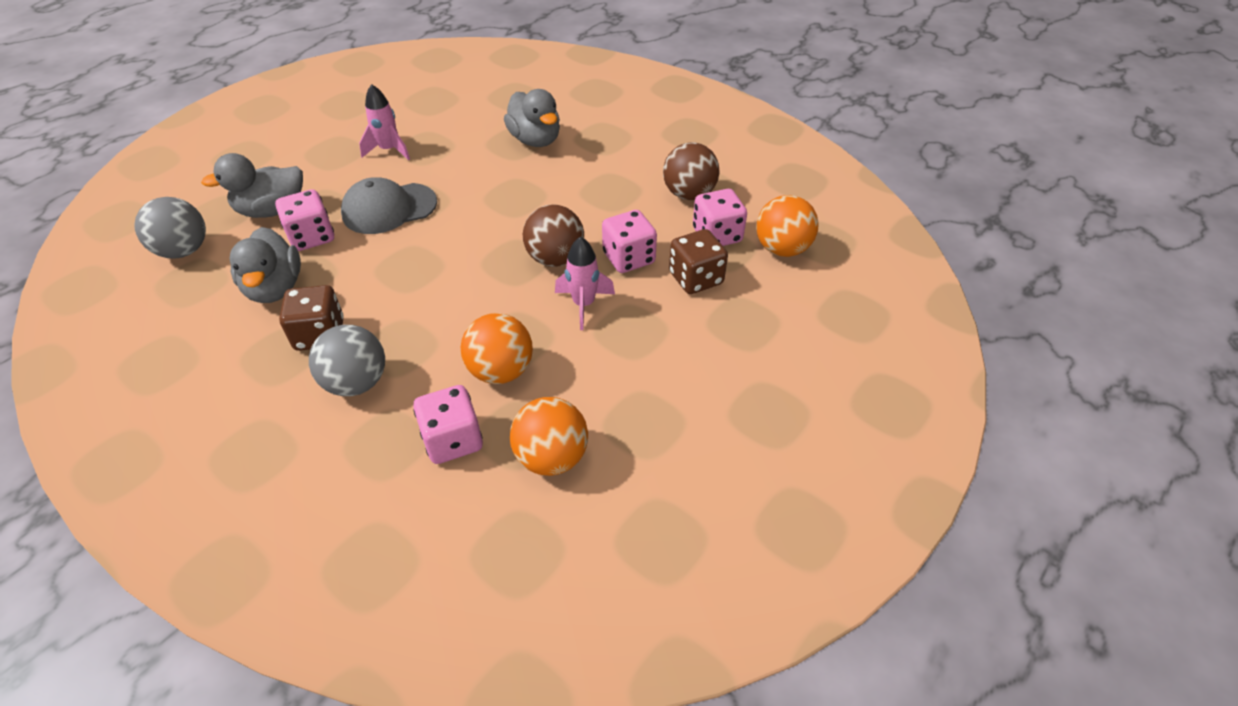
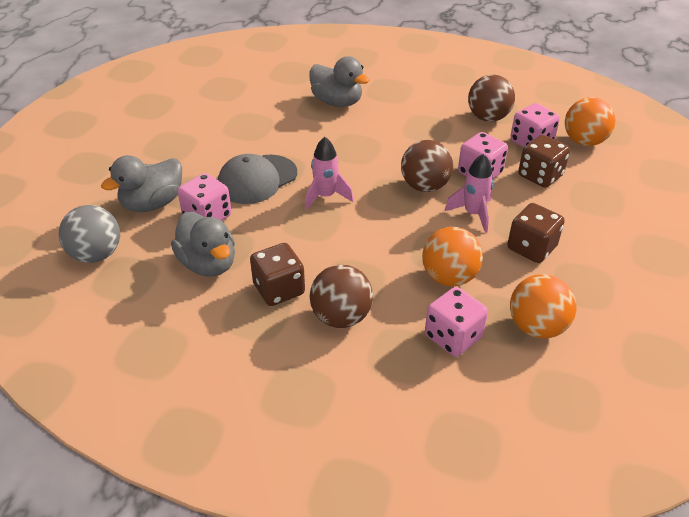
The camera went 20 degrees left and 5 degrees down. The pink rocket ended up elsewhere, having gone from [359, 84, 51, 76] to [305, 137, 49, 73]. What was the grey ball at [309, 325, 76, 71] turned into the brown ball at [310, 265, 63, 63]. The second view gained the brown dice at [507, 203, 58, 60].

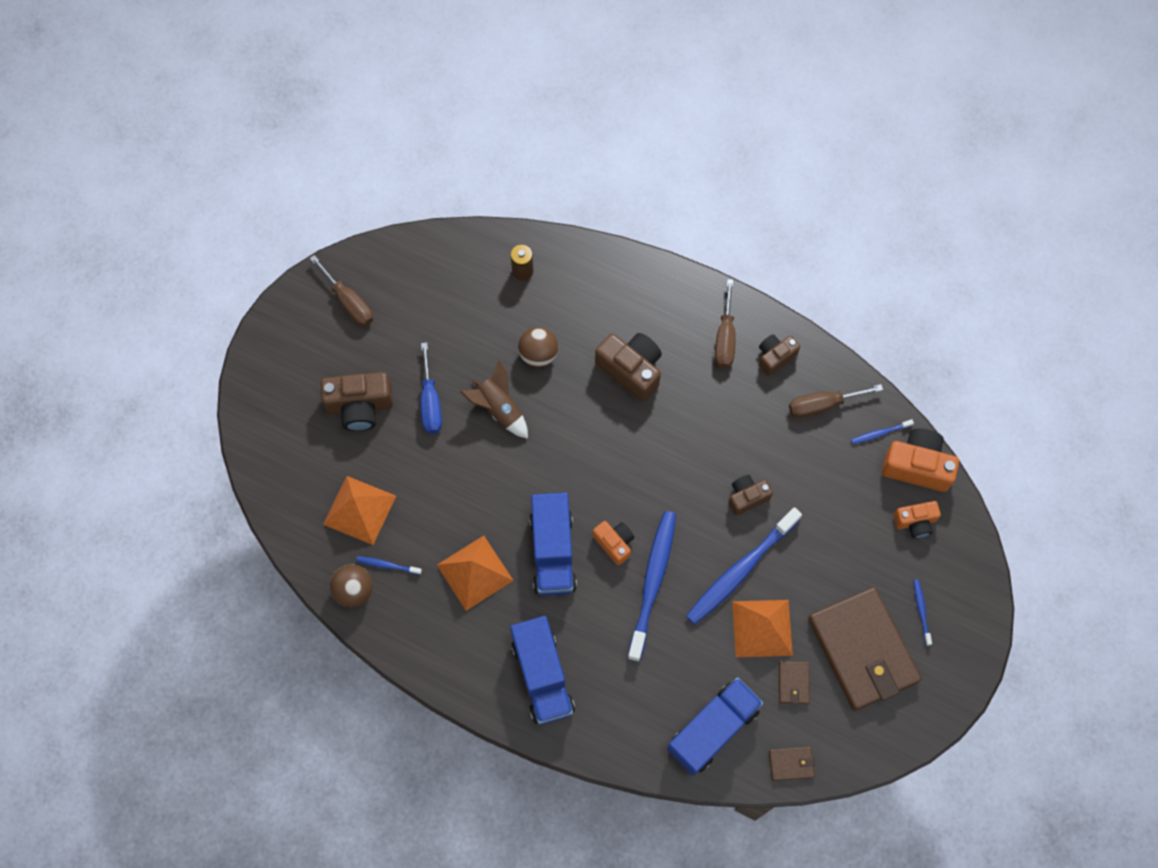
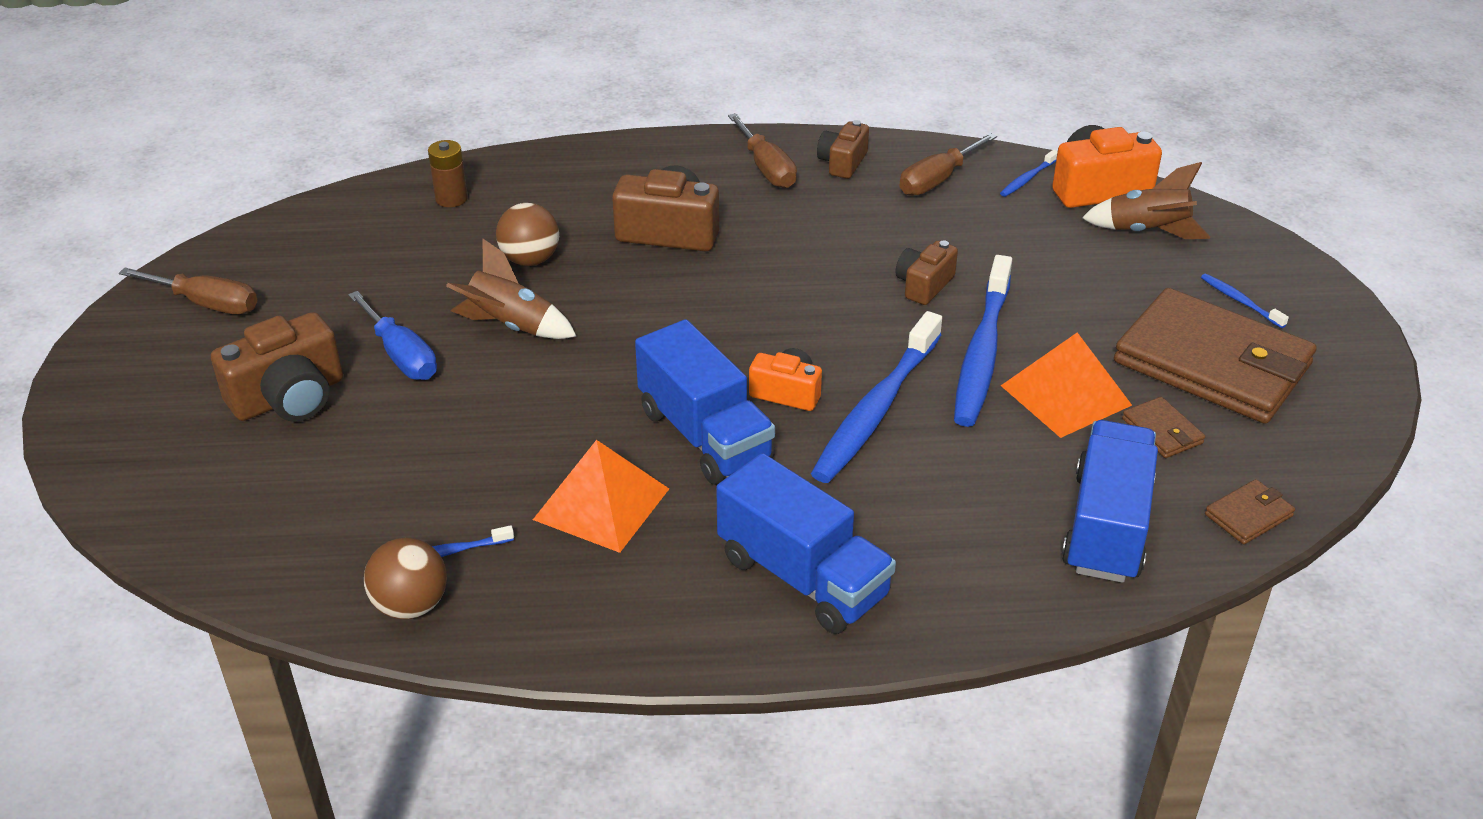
The camera went 30 degrees left and 30 degrees down. The second view lost the orange pyramid at [323, 476, 73, 69]. Where the orange camera stood at [894, 501, 47, 38], the brown rocket came to stand at [1082, 162, 128, 77]. The blue toothbrush at [627, 511, 49, 151] ended up facing another way, 135 degrees counterclockwise from before.

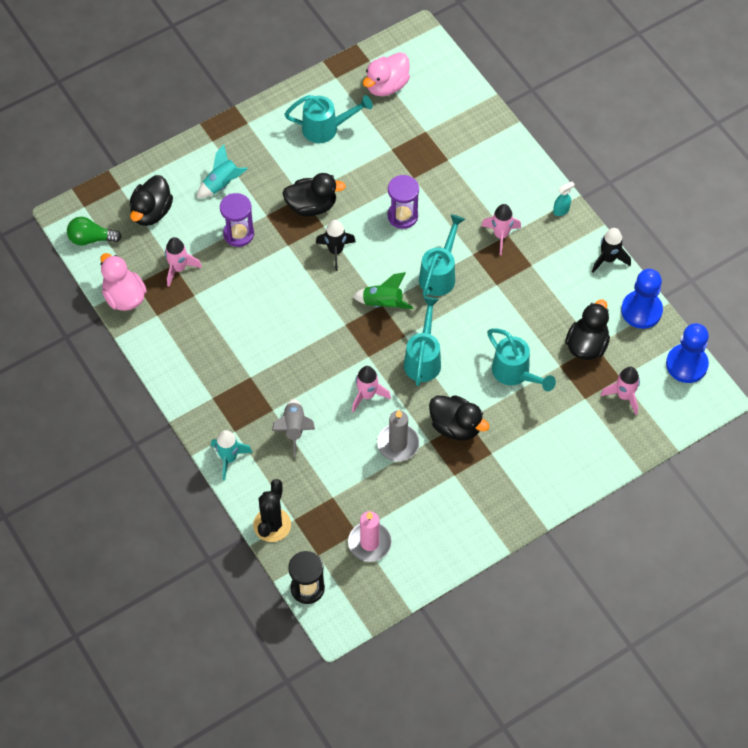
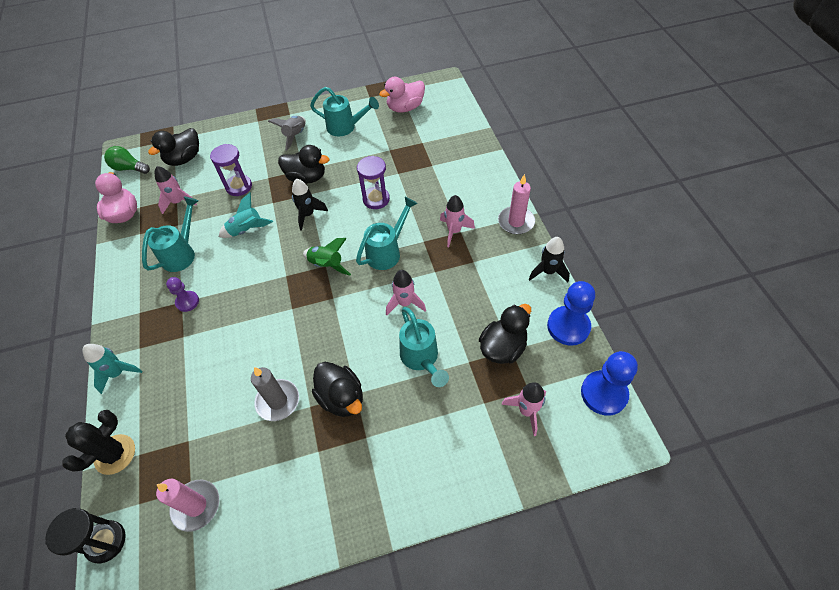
The camera went 20 degrees right and 5 degrees down. The turquoise rocket ended up elsewhere, having gone from [197, 144, 51, 54] to [219, 192, 54, 46]. Where the turquoise spray bottle stood at [553, 182, 22, 34], the pink candle came to stand at [498, 174, 37, 60]. The turquoise watering can ended up elsewhere, having gone from [404, 297, 37, 89] to [142, 196, 57, 76]. The pink rocket ended up elsewhere, having gone from [352, 366, 39, 47] to [386, 270, 40, 45]. The grey rocket ended up elsewhere, having gone from [272, 399, 43, 58] to [268, 116, 38, 35]. The second view gained the purple pawn at [166, 277, 33, 35].

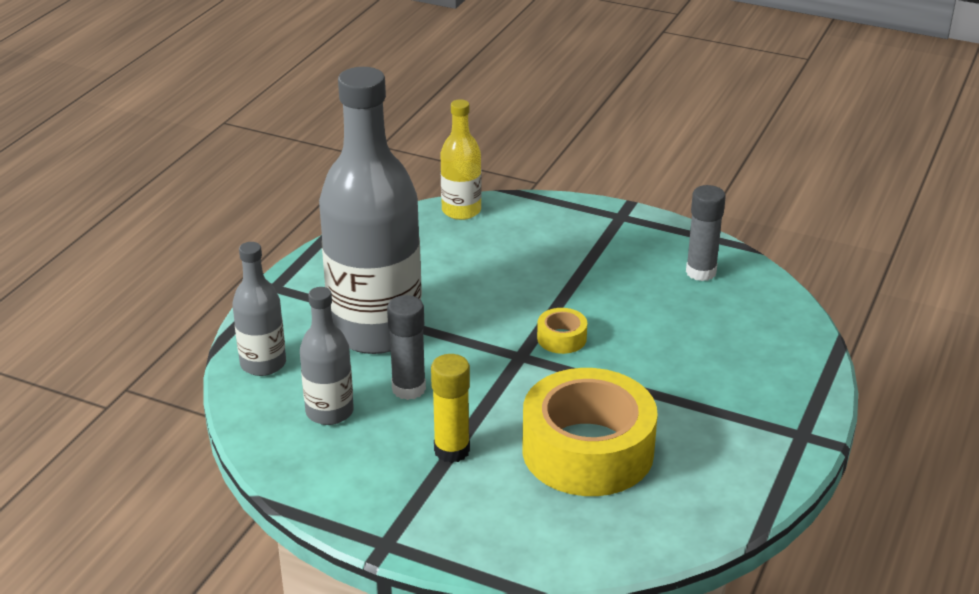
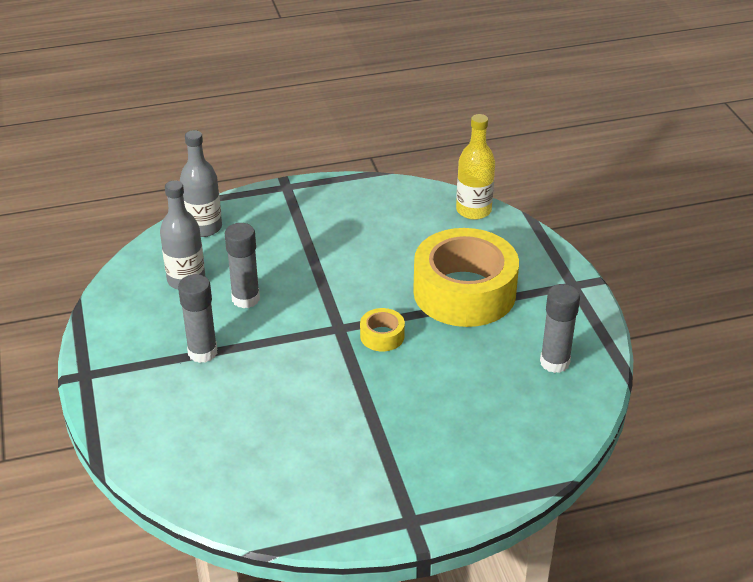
The camera went 50 degrees right and 5 degrees up. The second view lost the grey bottle at [319, 67, 103, 287]. What was the yellow glue stick at [431, 354, 39, 109] turned into the grey glue stick at [178, 274, 39, 89]. The yellow tape ended up elsewhere, having gone from [522, 368, 136, 128] to [413, 228, 106, 99].

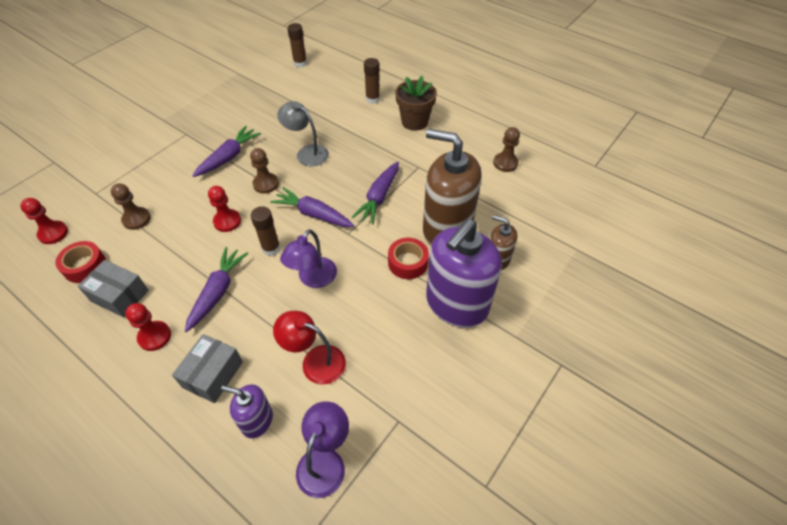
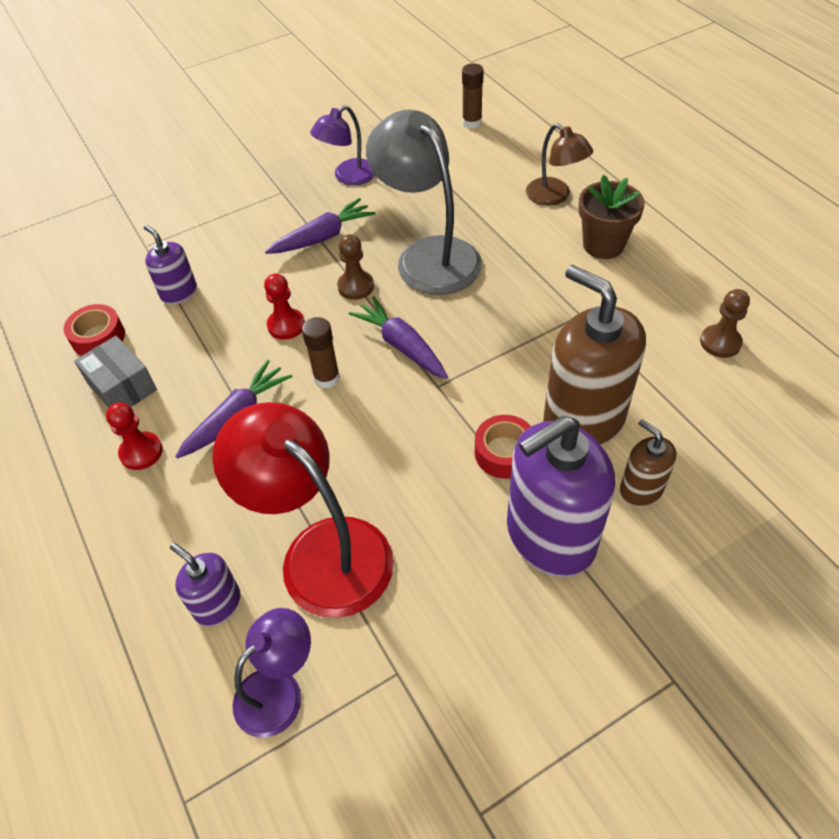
The camera went 25 degrees right and 0 degrees up. Where the brown glue stick stood at [364, 58, 16, 46], the brown lamp came to stand at [526, 123, 67, 83]. The size of the grey lamp at [277, 101, 52, 65] changed by a factor of 1.78. The second view lost the purple carrot at [352, 162, 47, 63]. Where the brown pawn stood at [111, 183, 40, 47], the purple soap dispenser came to stand at [144, 225, 53, 79]. The second view lost the red pawn at [20, 198, 48, 46]. The purple lamp ended up elsewhere, having gone from [280, 229, 57, 59] to [310, 105, 65, 80]. The size of the red lamp at [273, 311, 73, 73] changed by a factor of 1.78. The second view lost the grey box at [172, 334, 71, 69].

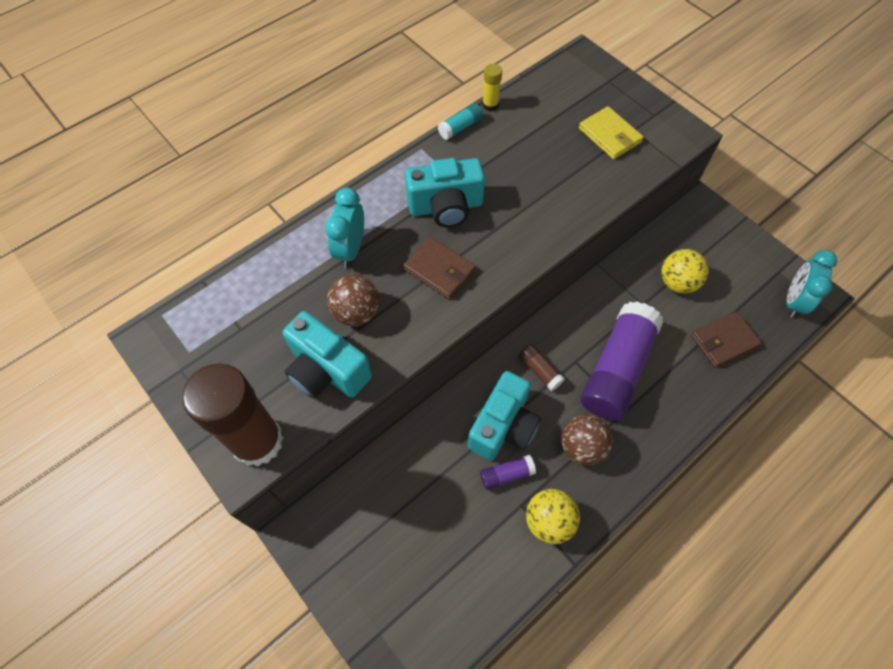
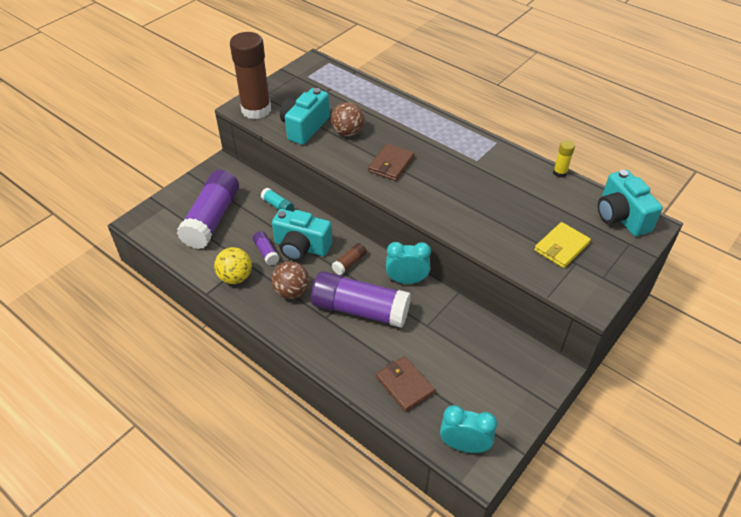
The camera went 80 degrees right and 15 degrees down. The turquoise glue stick ended up elsewhere, having gone from [438, 103, 45, 37] to [261, 188, 33, 23]. The turquoise camera ended up elsewhere, having gone from [405, 158, 80, 70] to [598, 170, 65, 66]. The turquoise clock ended up elsewhere, having gone from [325, 188, 39, 80] to [386, 242, 45, 42]. The second view lost the yellow ball at [661, 249, 48, 44]. The second view gained the purple glue stick at [177, 170, 62, 79].

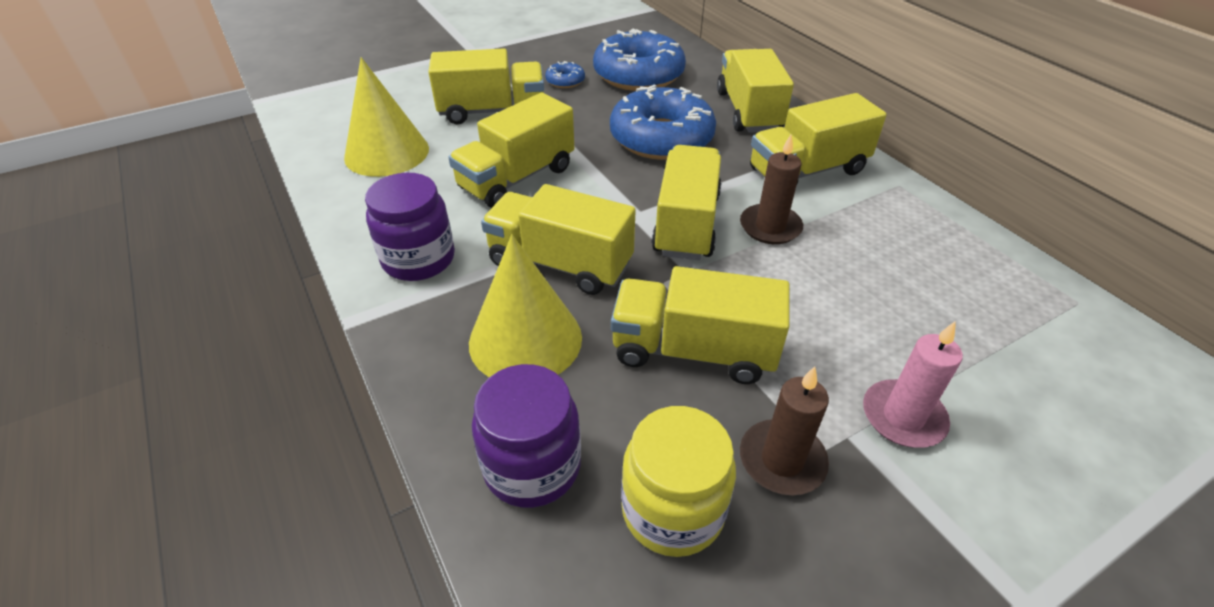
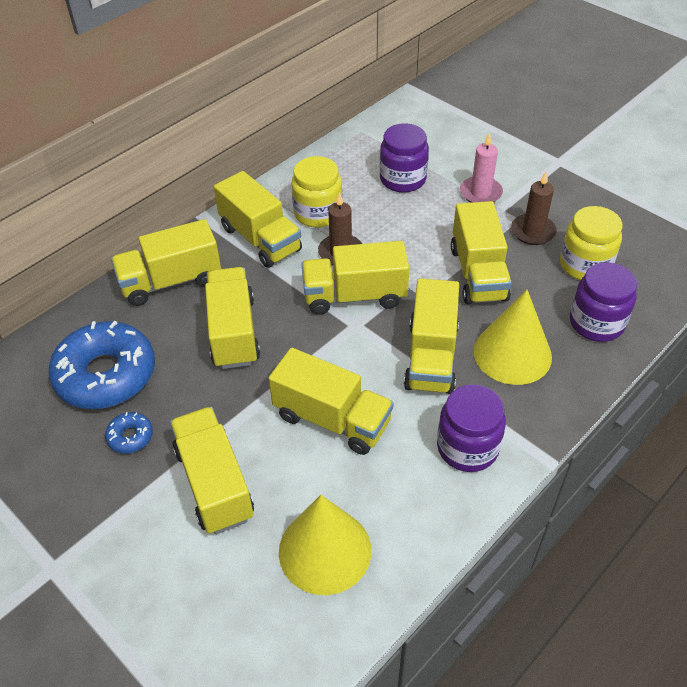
The camera went 105 degrees left and 5 degrees up. Where the blue donut stood at [610, 84, 106, 76], the yellow truck came to stand at [205, 267, 55, 102]. The second view gained the purple jar at [380, 123, 49, 70]. The second view gained the yellow jar at [291, 156, 52, 72].

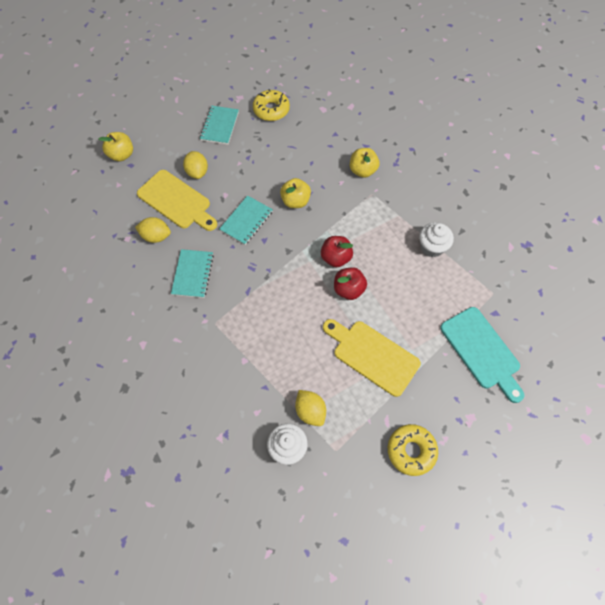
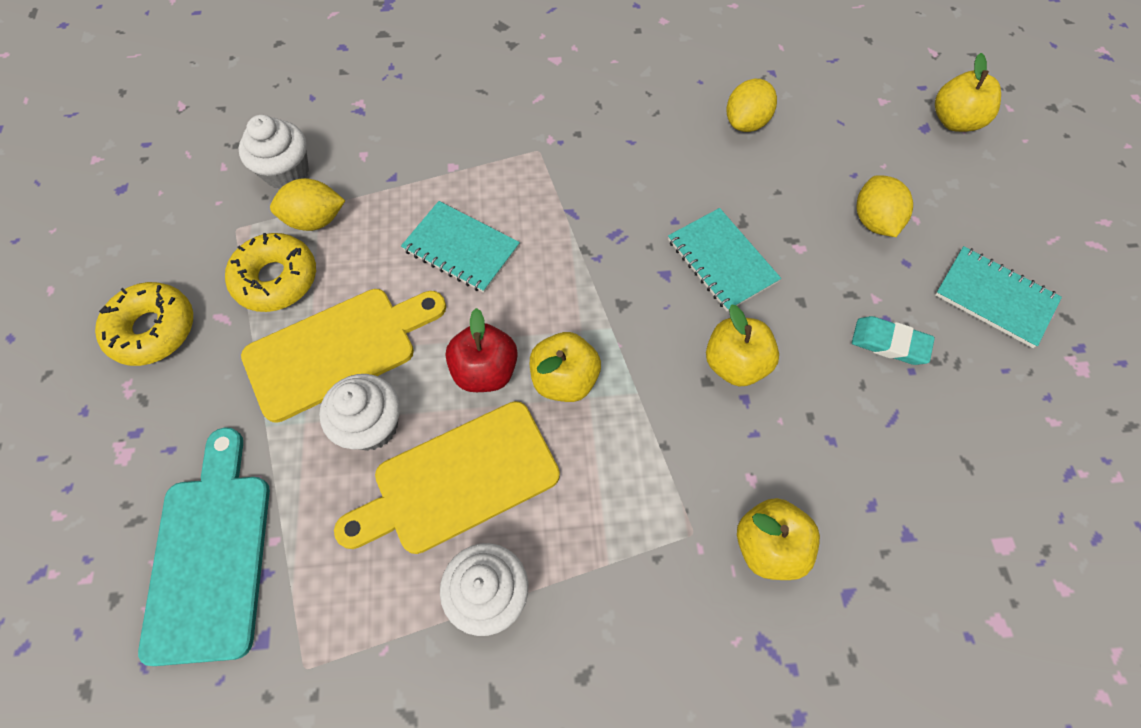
The camera went 115 degrees right and 0 degrees up. The yellow donut ended up elsewhere, having gone from [253, 89, 37, 32] to [225, 233, 91, 79]. The yellow lemon at [183, 151, 25, 28] ended up facing another way, 75 degrees clockwise from before. The yellow cutting board ended up elsewhere, having gone from [137, 170, 80, 61] to [334, 401, 226, 153]. What was the red apple at [321, 236, 32, 31] turned into the yellow apple at [530, 332, 71, 70]. The turquoise notebook ended up elsewhere, having gone from [171, 249, 43, 49] to [401, 201, 119, 92]. The turquoise cutting board at [440, 307, 84, 96] ended up facing another way, 90 degrees clockwise from before. The second view gained the turquoise eraser at [852, 316, 83, 49]. The second view gained the white cupcake at [319, 374, 81, 77].

